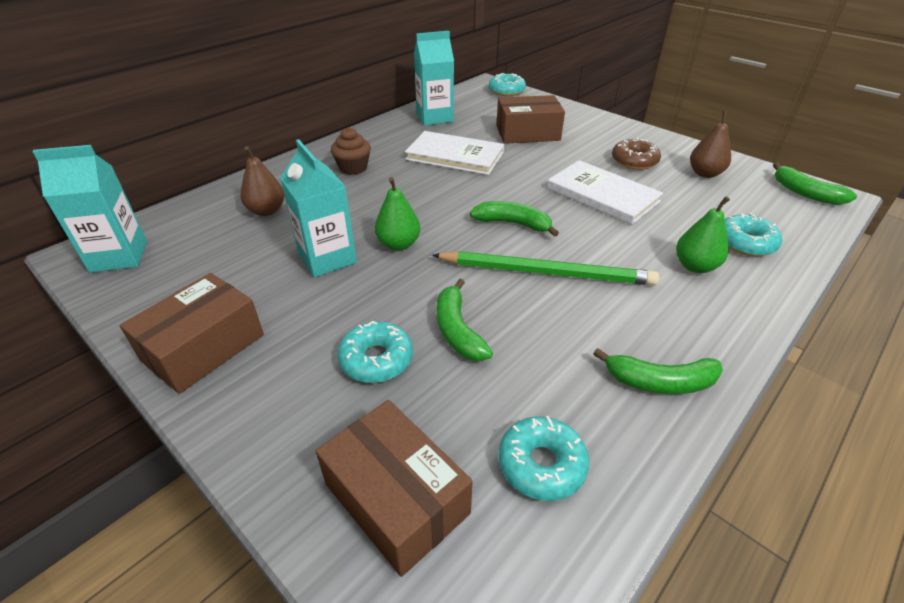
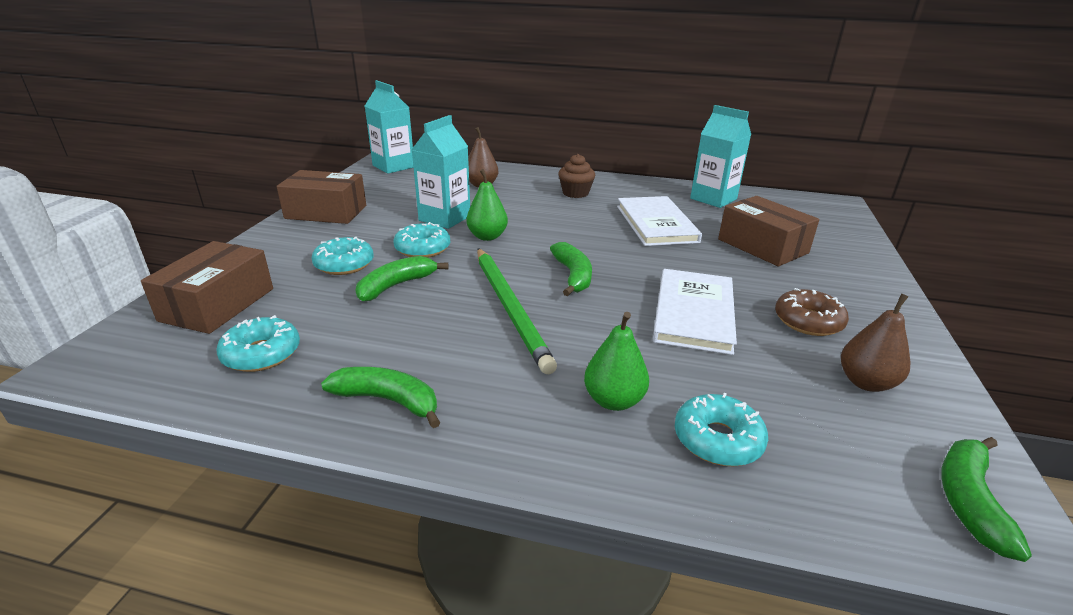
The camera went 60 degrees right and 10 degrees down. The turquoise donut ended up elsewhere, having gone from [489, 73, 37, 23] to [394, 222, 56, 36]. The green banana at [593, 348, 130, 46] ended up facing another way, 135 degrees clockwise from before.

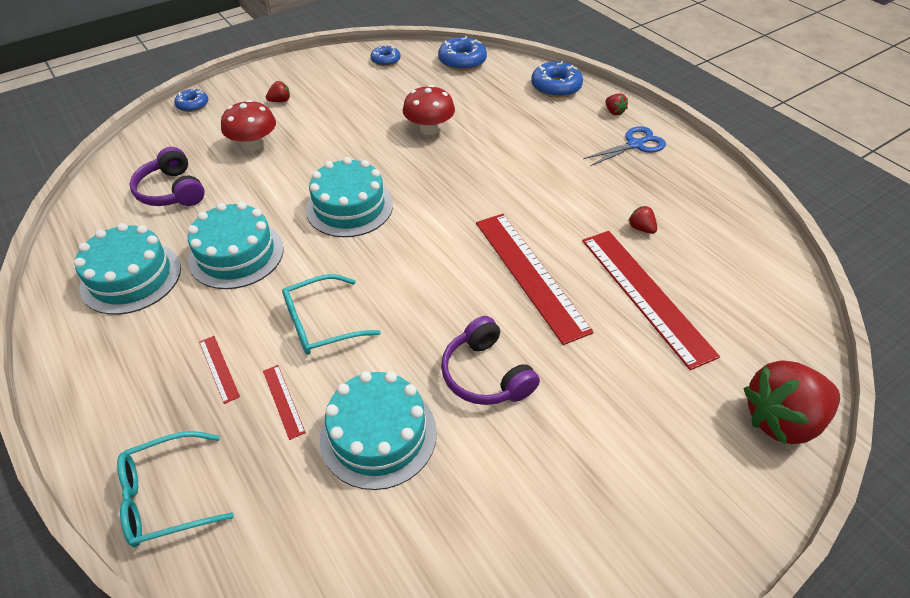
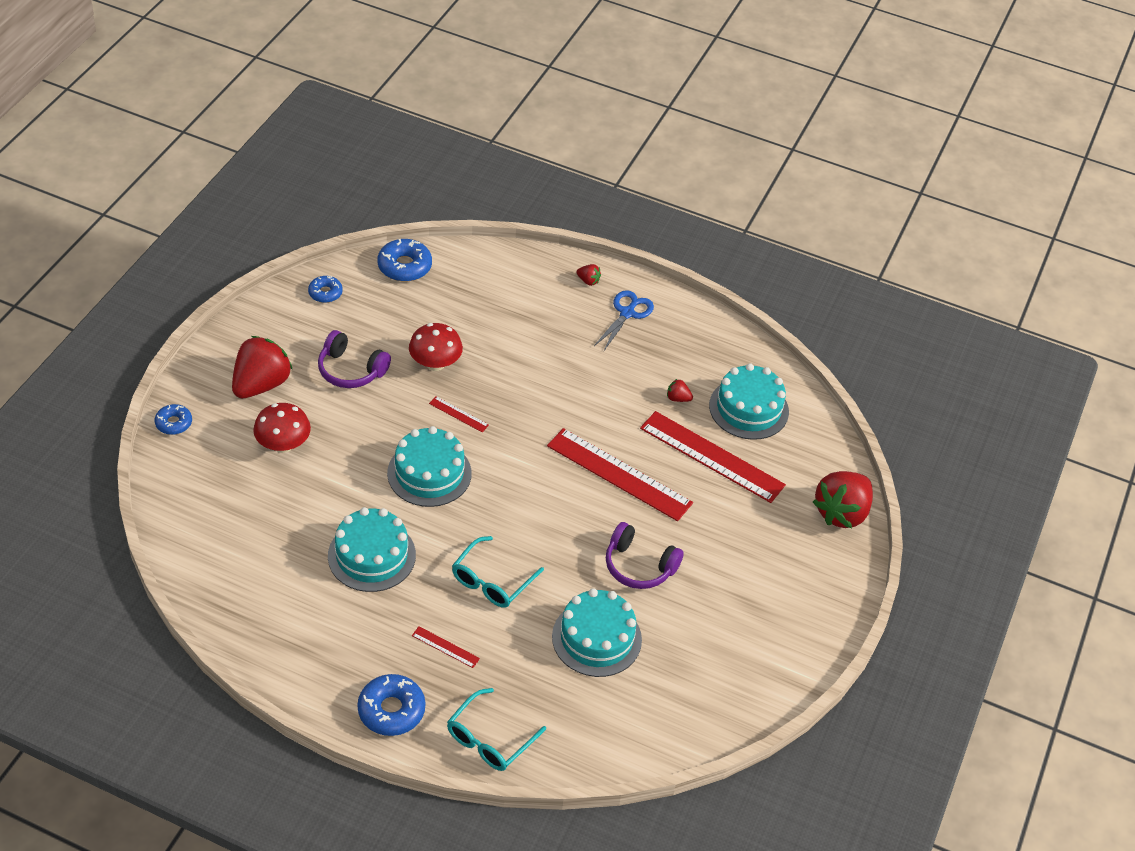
The camera went 35 degrees left and 0 degrees up. The blue donut ended up elsewhere, having gone from [531, 61, 52, 37] to [357, 674, 68, 62]. The size of the red strawberry at [266, 81, 24, 21] changed by a factor of 2.42. The purple headphones ended up elsewhere, having gone from [130, 147, 75, 59] to [318, 330, 73, 58]. The turquoise cake ended up elsewhere, having gone from [74, 223, 107, 92] to [709, 363, 80, 77]. The red ruler ended up elsewhere, having gone from [263, 365, 43, 75] to [429, 396, 60, 36].

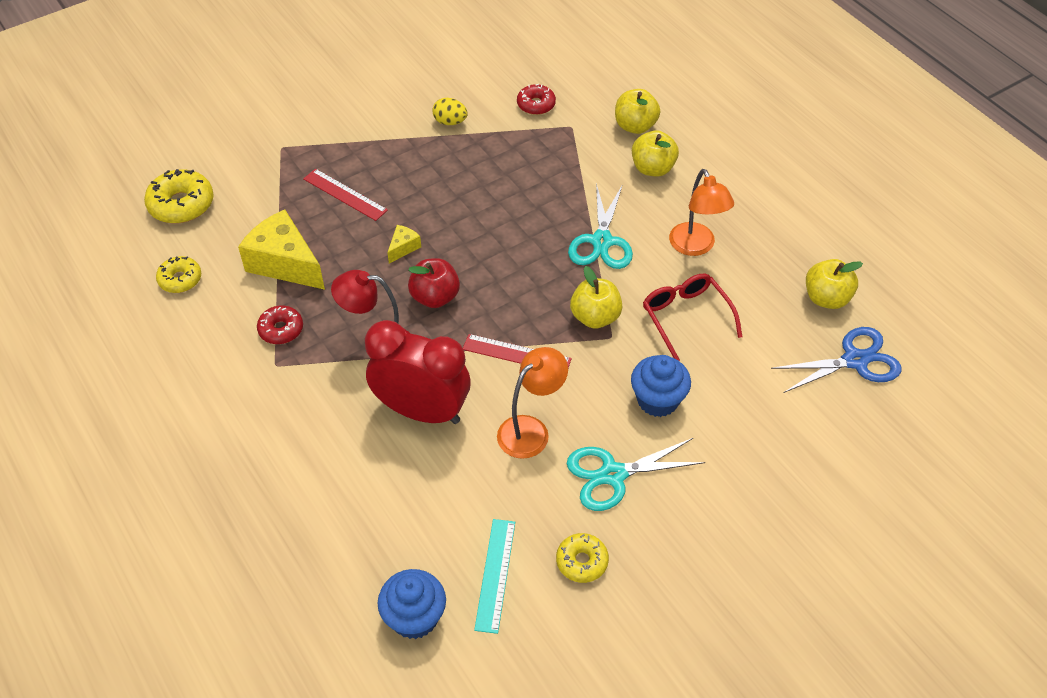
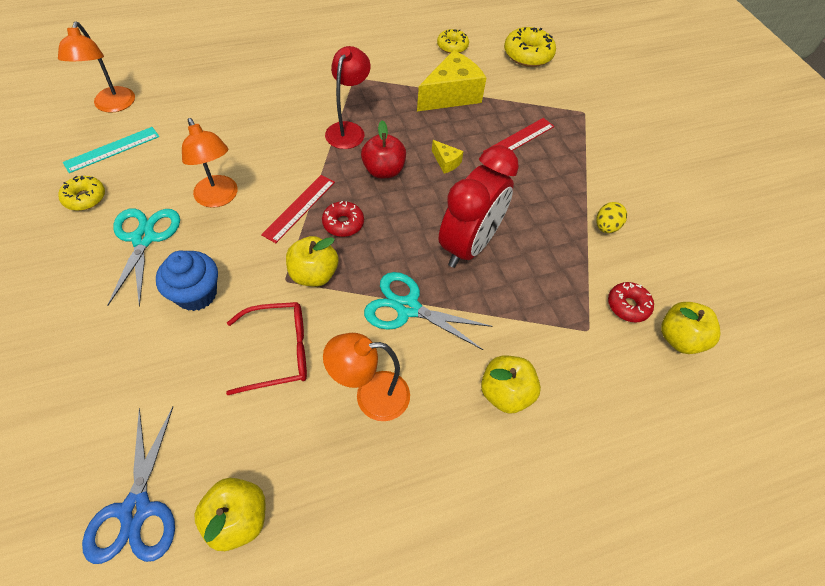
The camera went 100 degrees right and 5 degrees up. The yellow apple ended up elsewhere, having gone from [615, 89, 45, 45] to [661, 302, 60, 52]. The red donut ended up elsewhere, having gone from [257, 306, 46, 38] to [322, 201, 42, 36]. The red clock ended up elsewhere, having gone from [365, 320, 106, 104] to [439, 145, 80, 123]. The turquoise ruler at [474, 519, 41, 115] ended up facing another way, 60 degrees counterclockwise from before. Where the blue cupcake stood at [378, 569, 68, 70], the orange lamp came to stand at [58, 21, 77, 92].

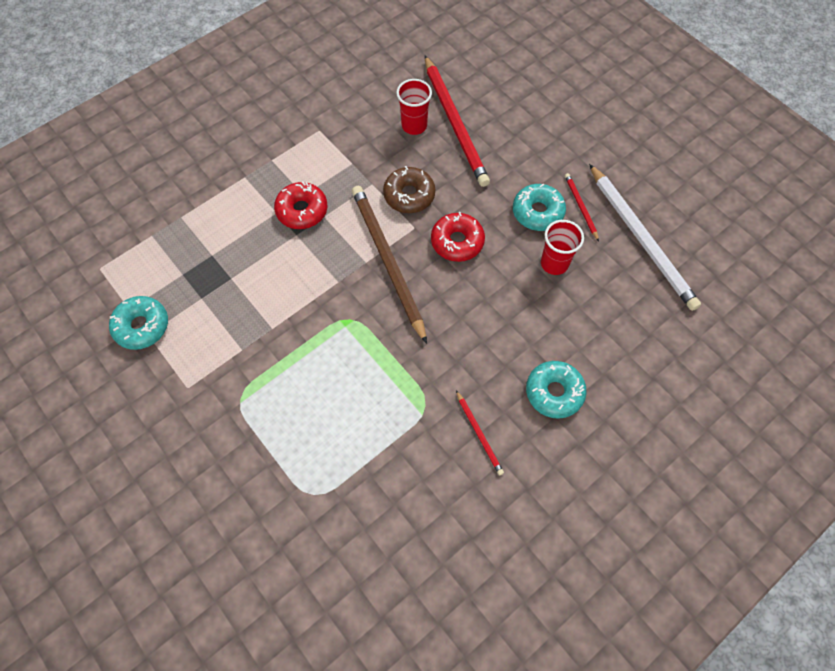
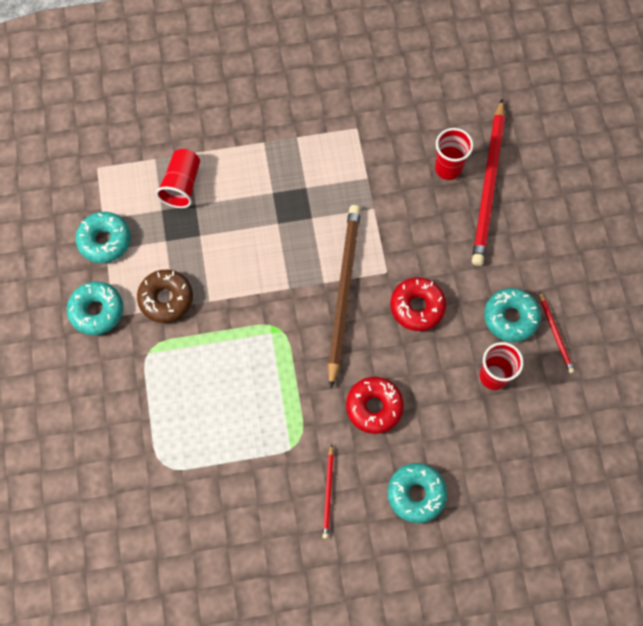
The camera went 30 degrees right and 5 degrees up. The second view lost the white pencil at [589, 164, 112, 147]. The brown donut ended up elsewhere, having gone from [383, 166, 52, 47] to [137, 270, 56, 53]. The red pencil at [565, 173, 34, 68] ended up facing another way, 150 degrees clockwise from before. The red donut ended up elsewhere, having gone from [274, 182, 53, 47] to [346, 377, 58, 57]. The second view gained the red cup at [156, 149, 44, 59]. The second view gained the turquoise donut at [67, 281, 56, 54].

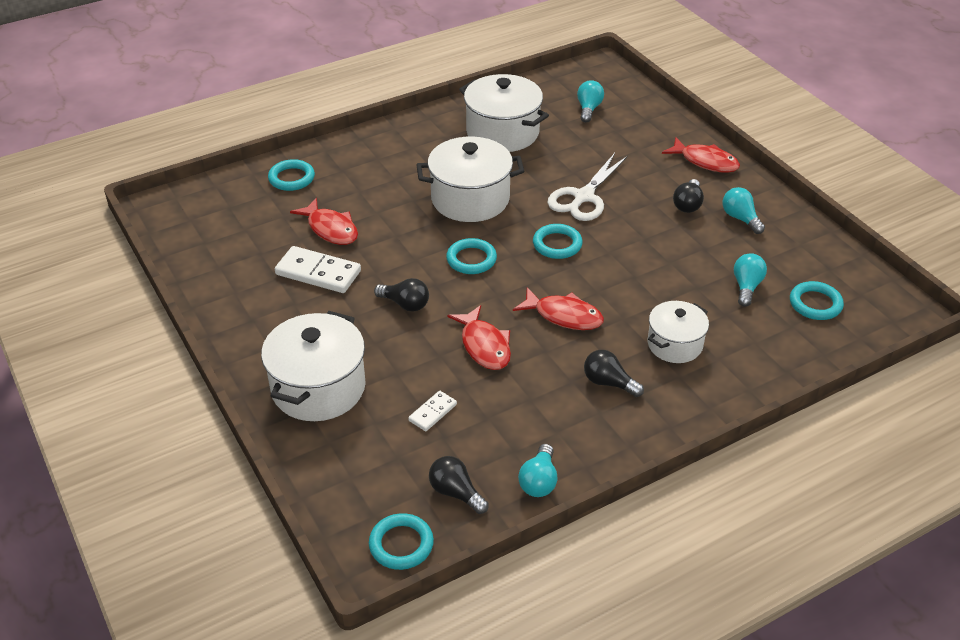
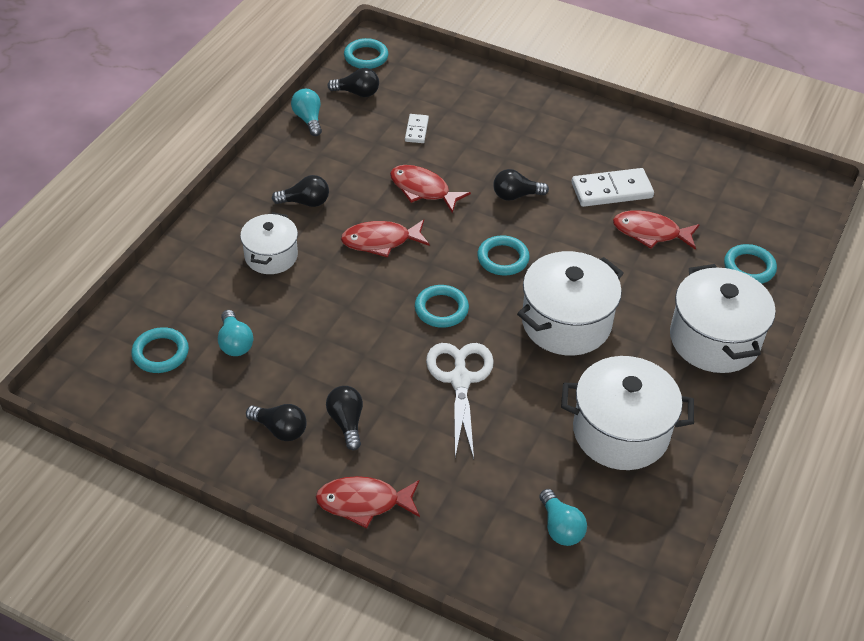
The camera went 145 degrees right and 5 degrees up. What was the turquoise light bulb at [723, 187, 42, 47] turned into the black light bulb at [246, 404, 61, 37]. The white pot ended up elsewhere, having gone from [261, 311, 105, 110] to [670, 264, 106, 109].

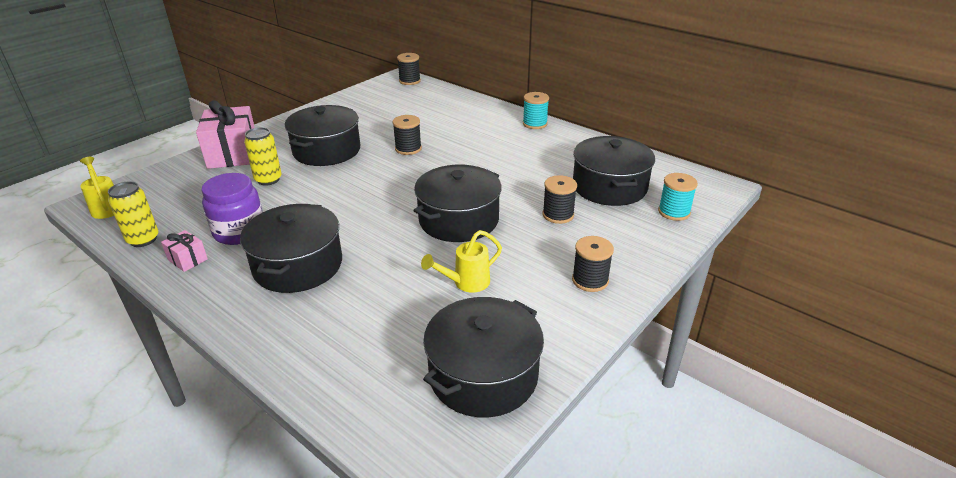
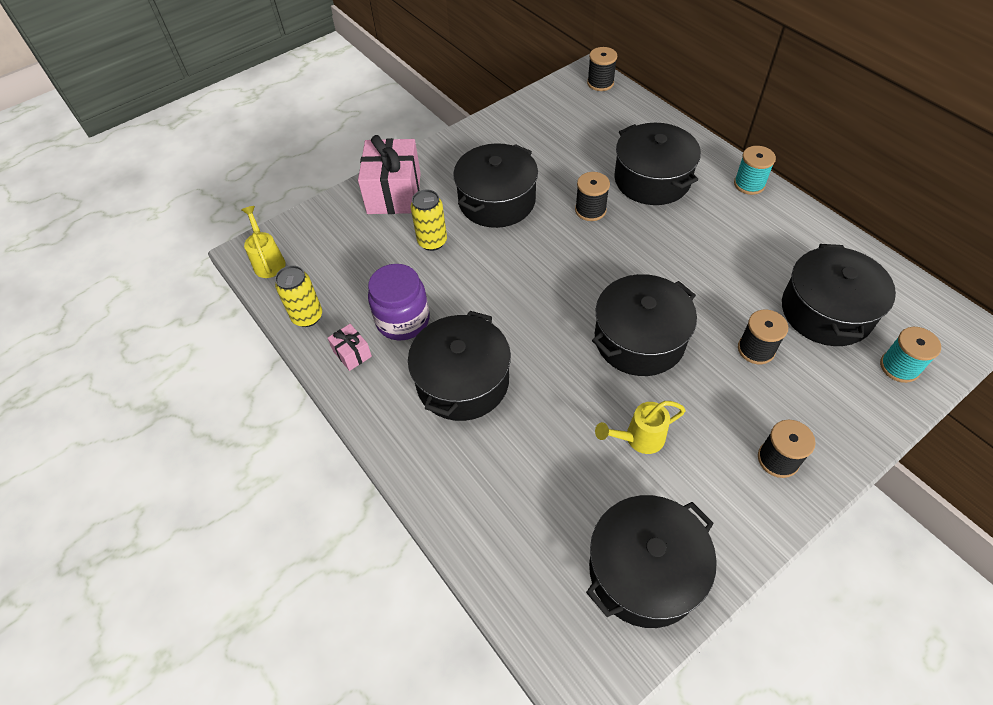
The camera went 15 degrees right and 20 degrees up. The second view gained the black pot at [614, 123, 87, 82].

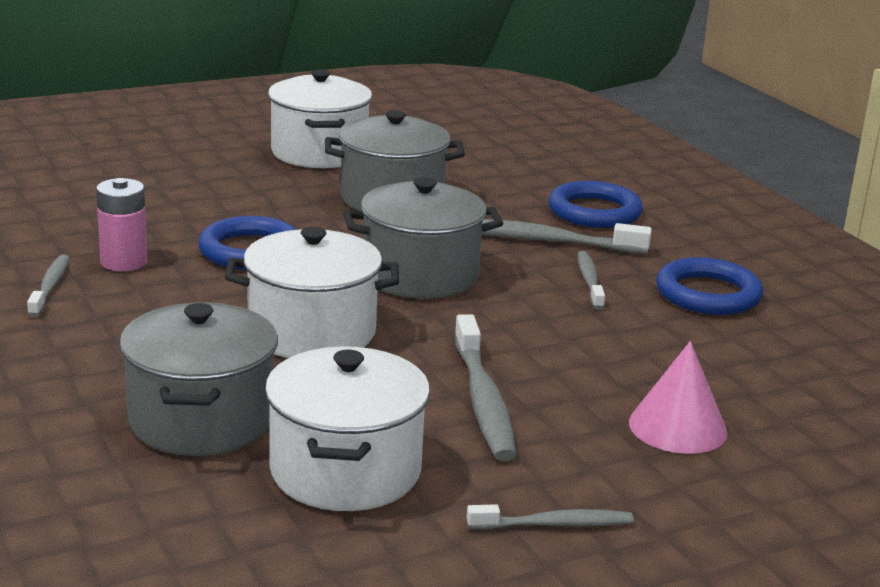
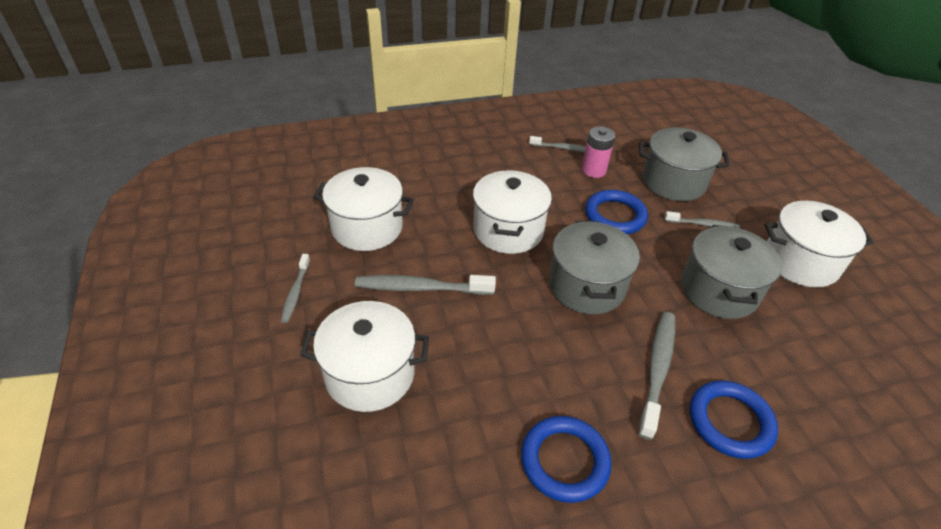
The camera went 100 degrees right and 20 degrees up. The grey toothbrush ended up elsewhere, having gone from [578, 251, 27, 59] to [665, 211, 75, 17]. The grey pot ended up elsewhere, having gone from [119, 302, 159, 154] to [639, 127, 91, 74]. Where the pink cone stood at [629, 341, 98, 113], the white pot came to stand at [300, 301, 129, 111].

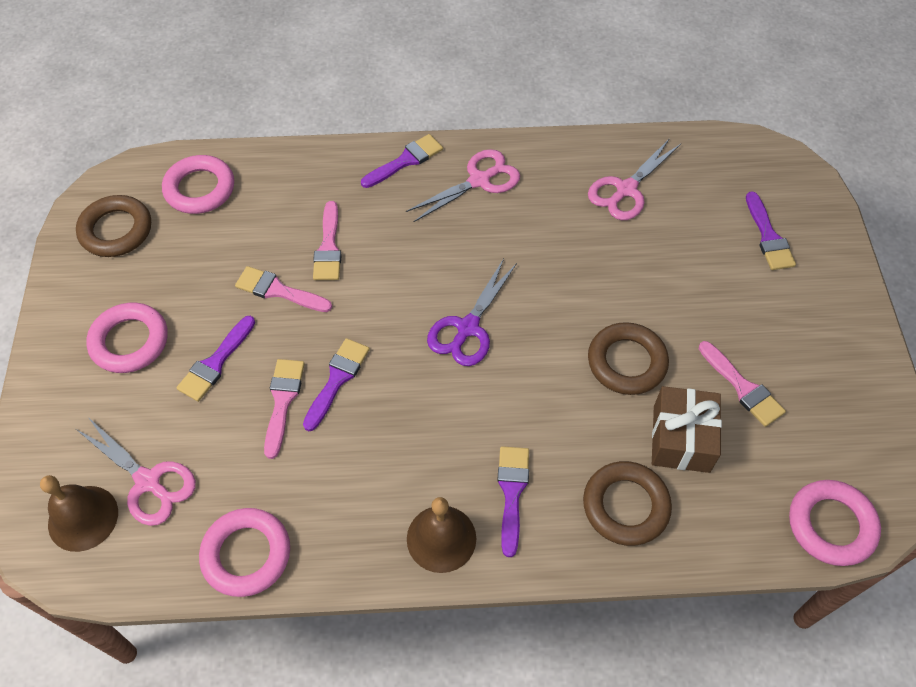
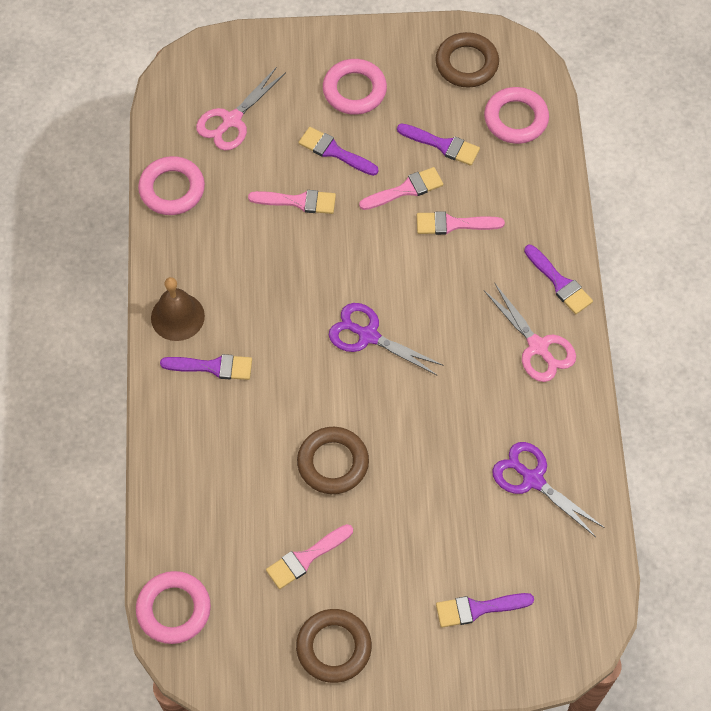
The camera went 90 degrees right and 5 degrees up. What was the pink scissors at [588, 138, 93, 82] turned into the purple scissors at [492, 442, 113, 95]. The pink brush at [235, 266, 97, 46] ended up facing another way, 45 degrees clockwise from before. The purple brush ended up elsewhere, having gone from [303, 338, 67, 93] to [397, 123, 83, 43]. The second view lost the brown gift at [652, 386, 70, 87]. The brown ring ended up elsewhere, having gone from [583, 461, 89, 85] to [296, 609, 76, 74]. The second view lost the brown bell at [40, 475, 78, 77].

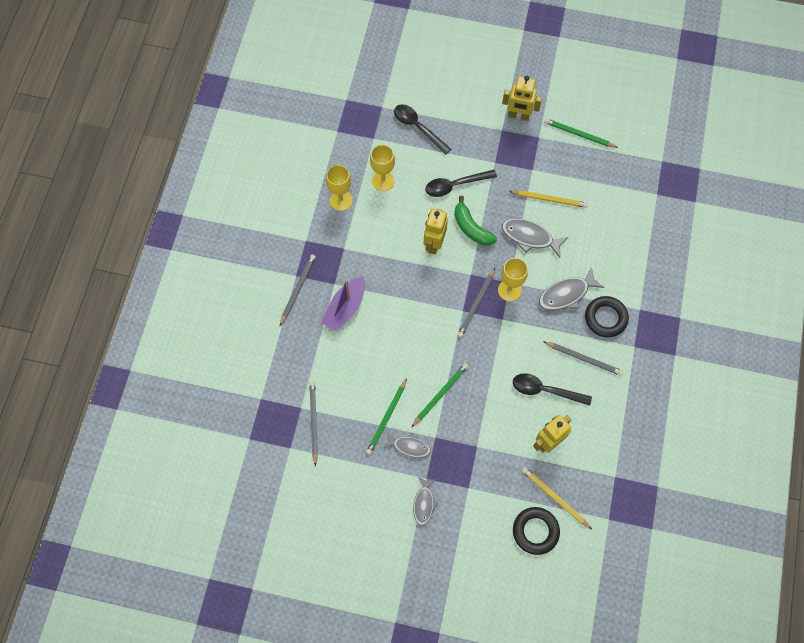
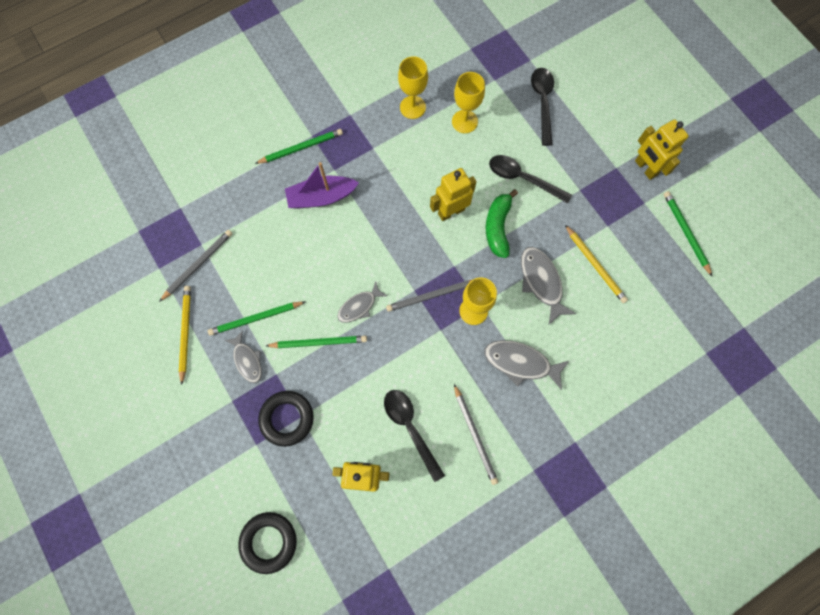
The camera went 45 degrees right and 5 degrees up. What was the grey pencil at [280, 254, 36, 72] turned into the green pencil at [255, 129, 88, 35]. The black ring ended up elsewhere, having gone from [585, 296, 44, 42] to [258, 391, 56, 56]. The yellow pencil ended up elsewhere, having gone from [522, 467, 70, 62] to [179, 286, 12, 99]. The grey fish ended up elsewhere, having gone from [413, 477, 25, 49] to [337, 281, 50, 42].

